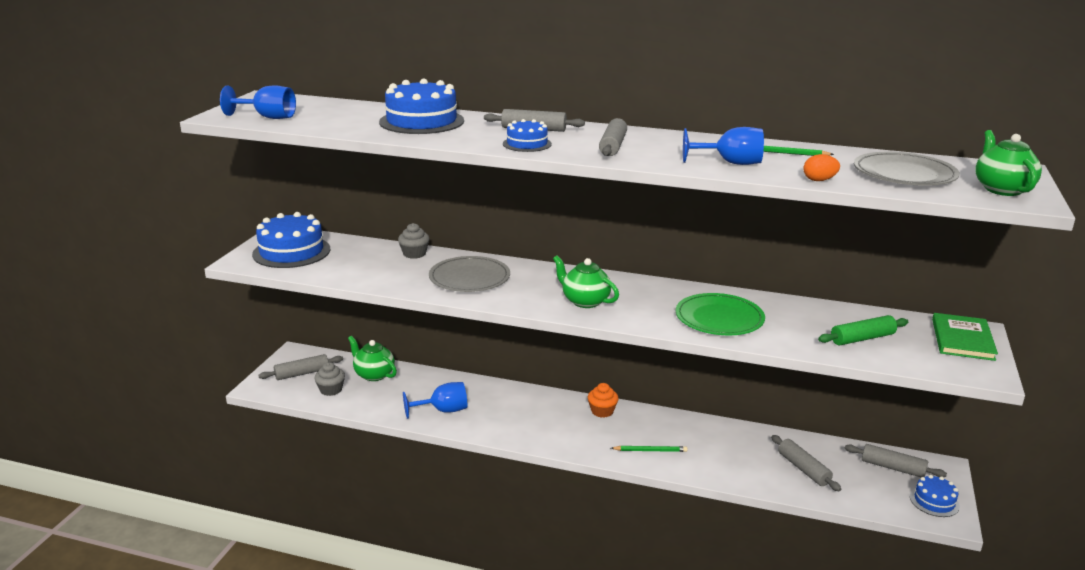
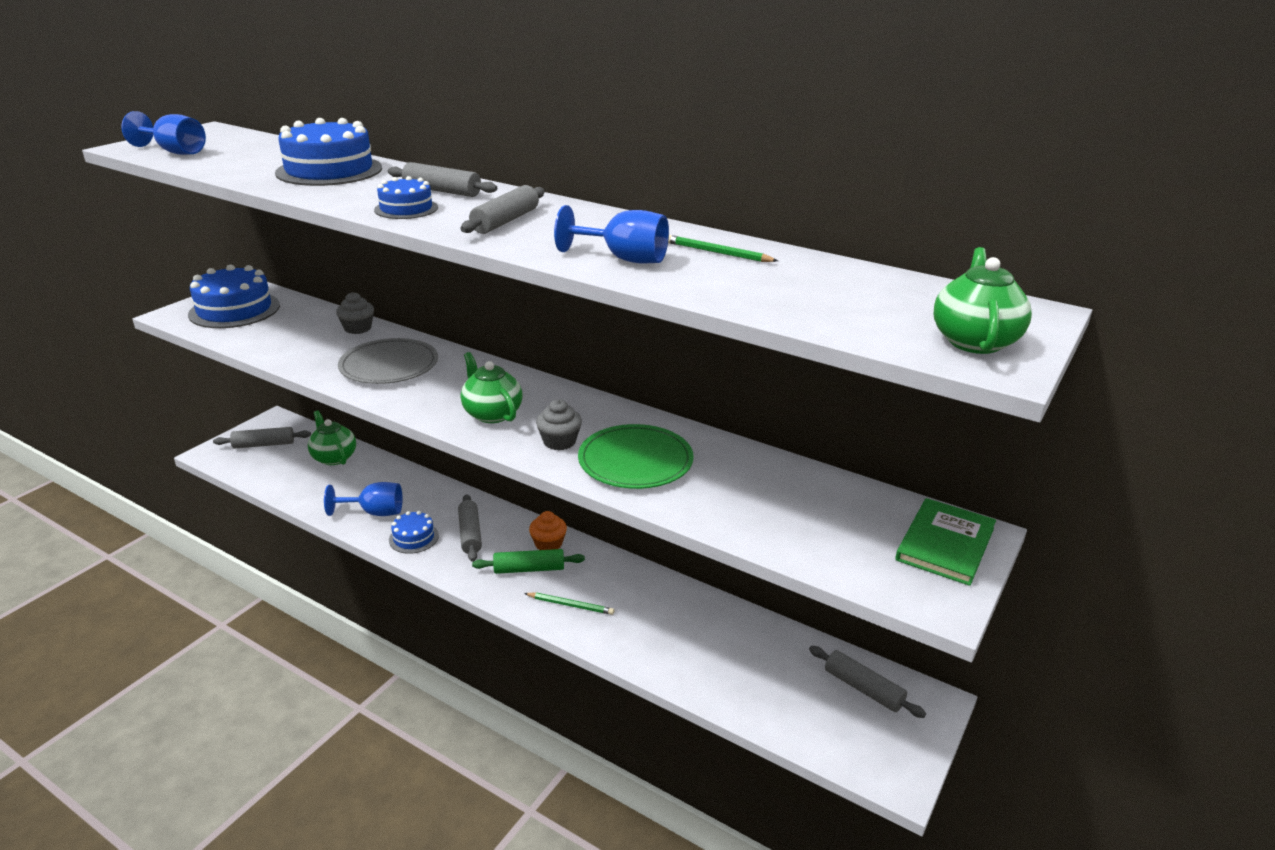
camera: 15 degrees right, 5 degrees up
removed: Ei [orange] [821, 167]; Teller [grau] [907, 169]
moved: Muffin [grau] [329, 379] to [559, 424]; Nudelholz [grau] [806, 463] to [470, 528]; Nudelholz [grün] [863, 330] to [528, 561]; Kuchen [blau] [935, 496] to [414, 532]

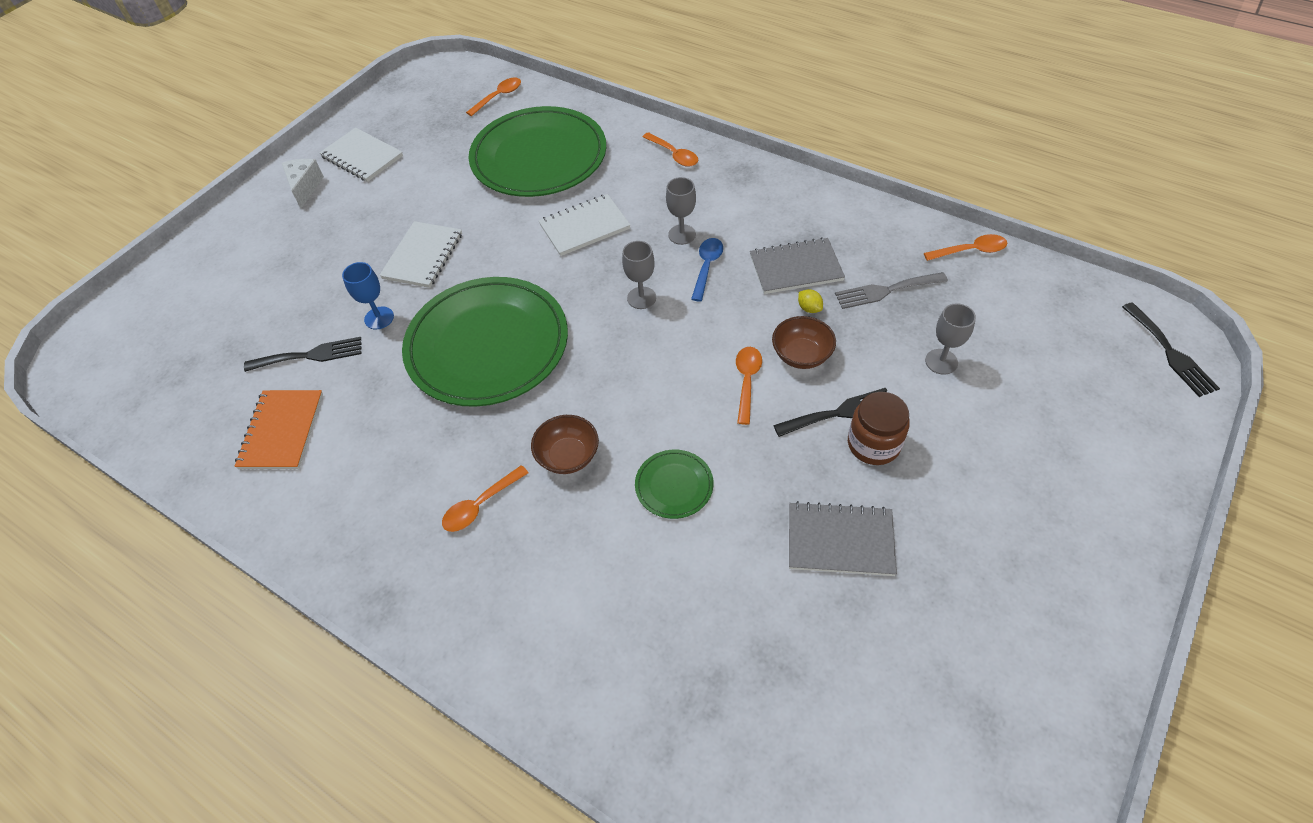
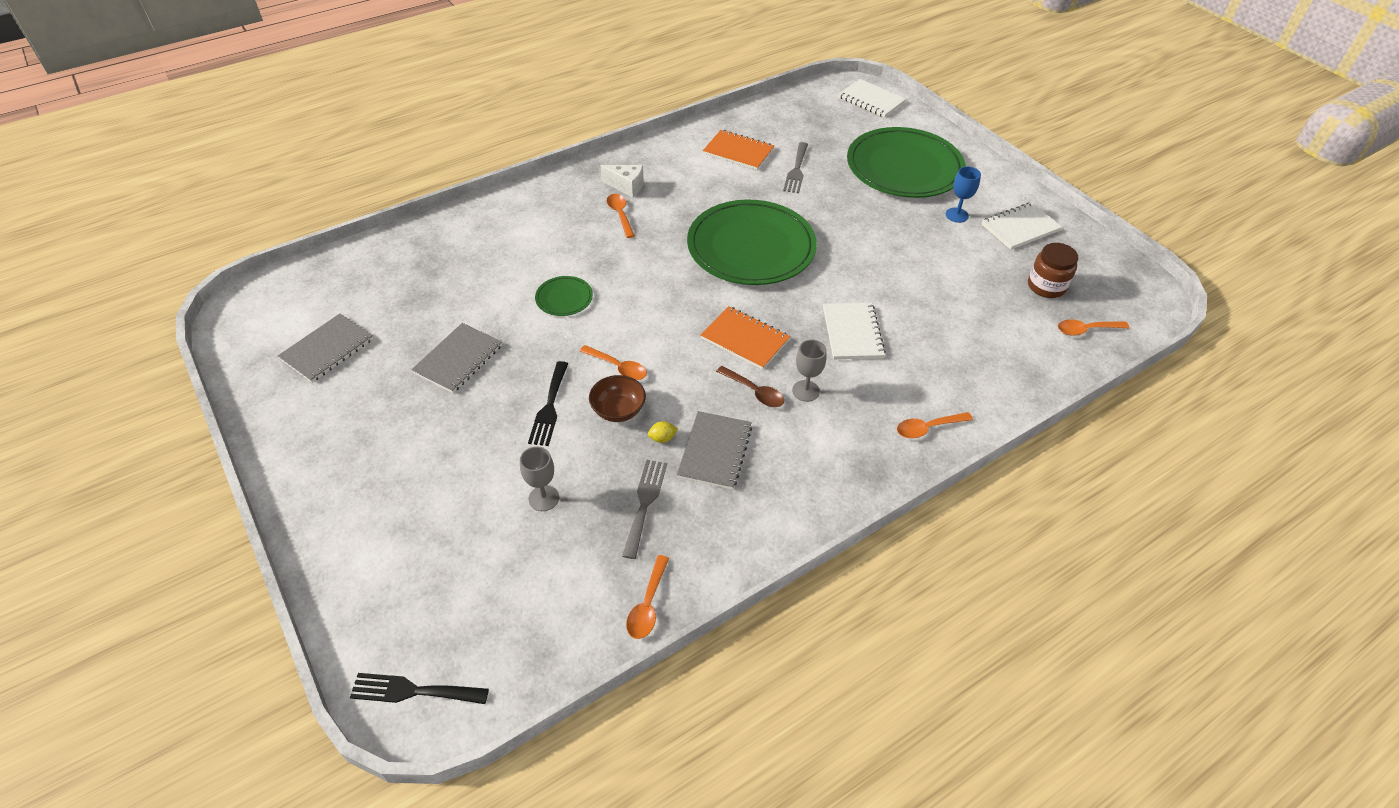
camera: 110 degrees right, 5 degrees down
removed: Schüssel [braun] [565, 444]
added: Notizbuch [grau] [325, 348]
moved: Käse [weiß] [303, 183] to [622, 181]; Kelch [blau] [368, 295] to [963, 194]; Notizbuch [weiß] [420, 254] to [872, 98]; Teller [grün] [537, 151] to [906, 162]; Einmachglas [braun] [879, 428] to [1053, 270]
replaced: Kelch [grau] [639, 275] to Notizbuch [orange] [745, 338]
recoloured: Gabel [schwarz] [303, 354] to Gabel [grau] [795, 167]; Löffel [blau] [707, 269] to Löffel [braun] [750, 386]
turned: Löffel [orange] [493, 97] = [1093, 327] 105 degrees clockwise

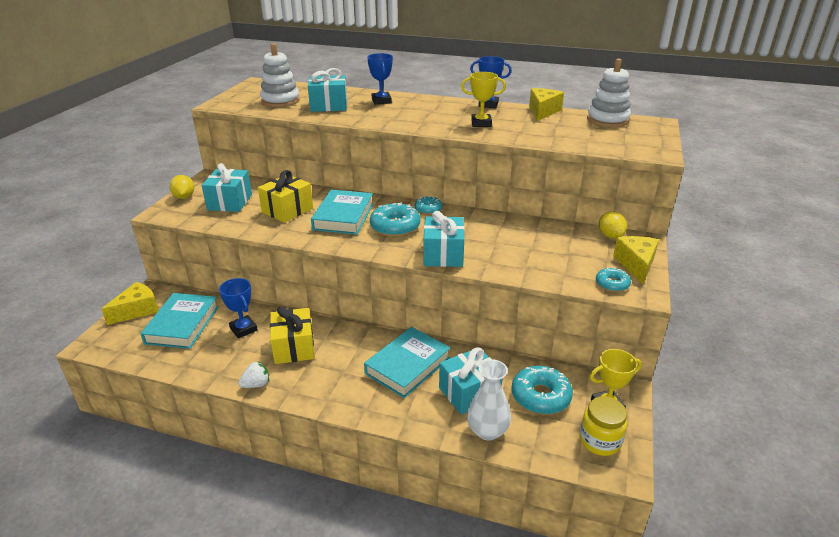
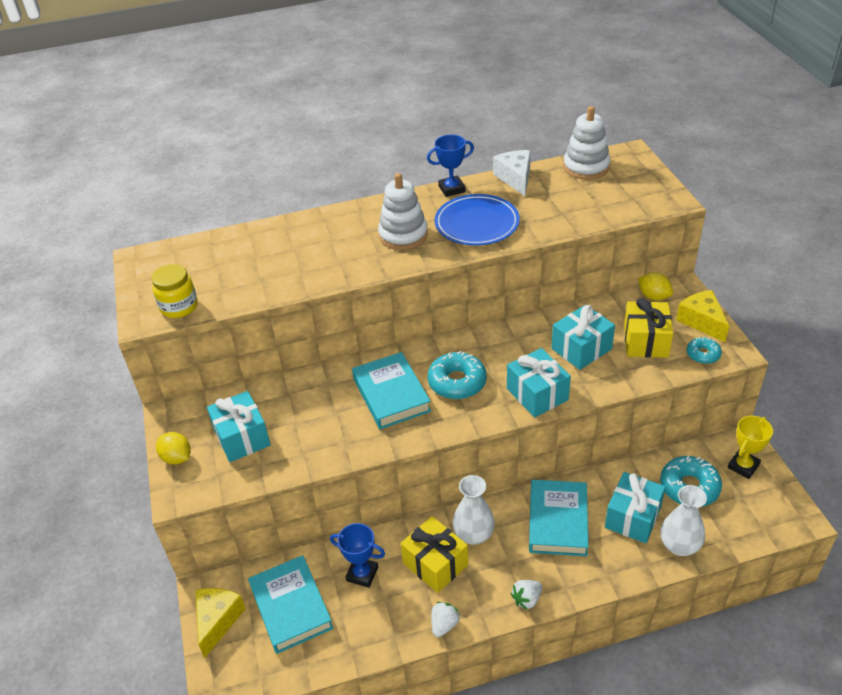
camera: 30 degrees left, 10 degrees up
removed: Pokal [blau] [380, 78]; Donut [türkis] [428, 205]
added: Vase [weiß] [473, 510]; Erdbeere [weiß] [526, 595]
moved: Geschenk [gelb] [285, 196] to [648, 328]; Stapelspielzeug [weiß] [280, 75] to [403, 211]; Geschenk [türkis] [327, 90] to [583, 337]; Einmachglas [gelb] [603, 426] to [175, 291]
replaced: Pokal [gelb] [483, 99] to Teller [blau] [477, 220]
recoloured: Käse [gelb] [546, 104] to Käse [weiß] [512, 173]

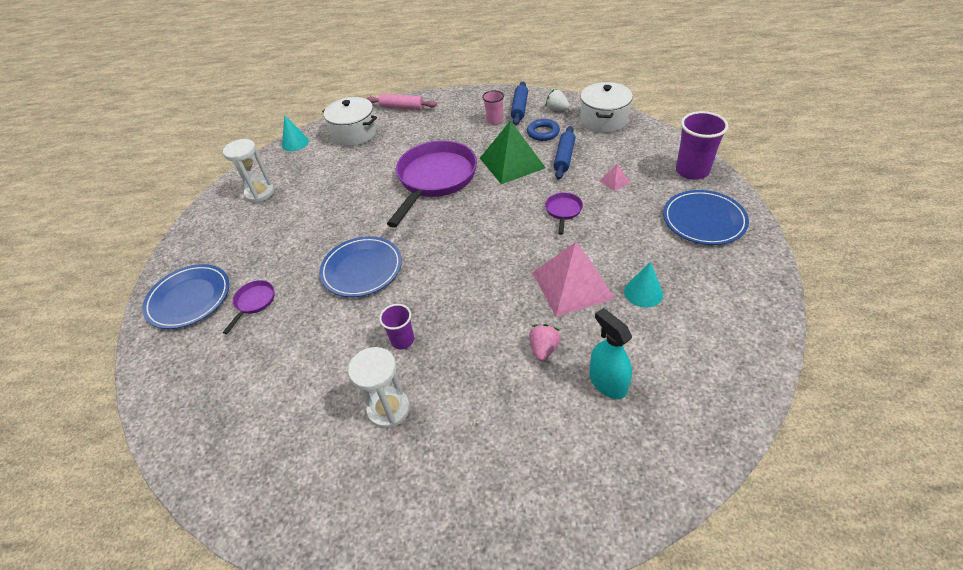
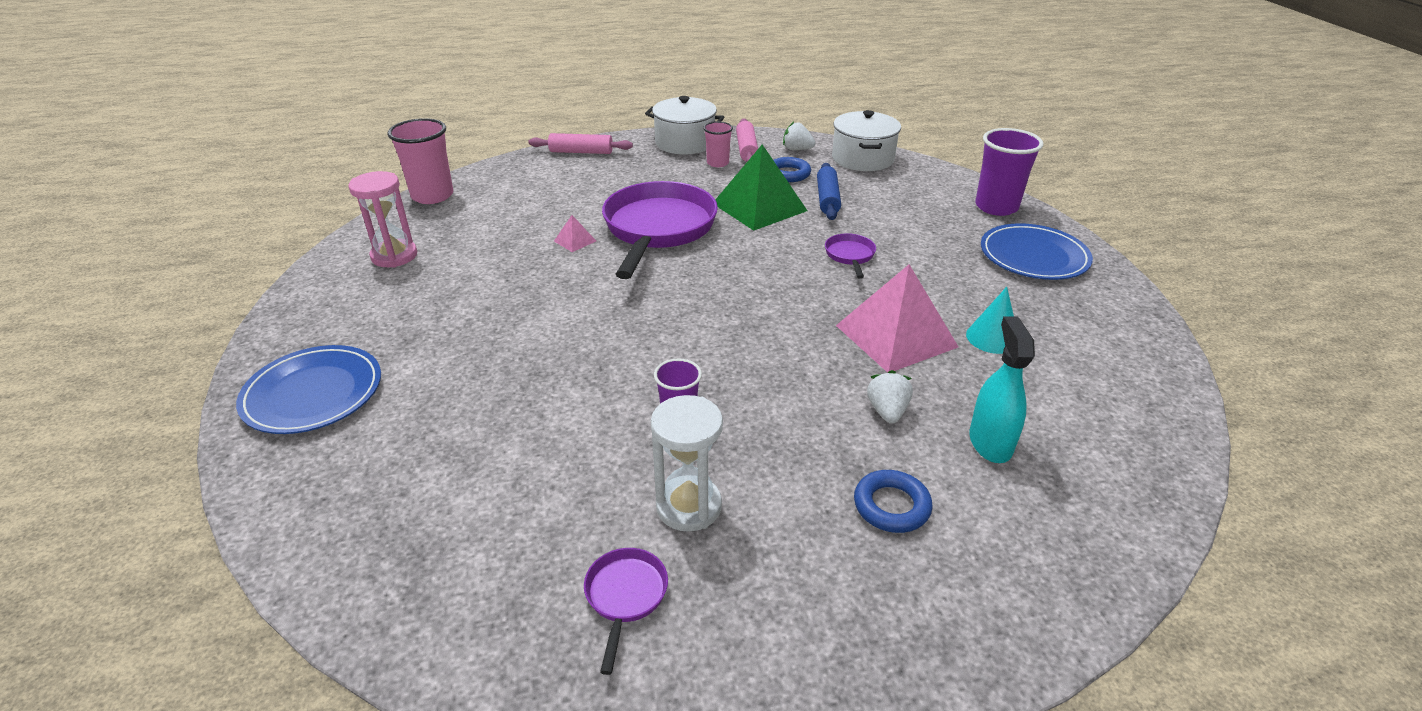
camera: 15 degrees left, 10 degrees down
removed: Teller [blau] [360, 266]
added: Ring [blau] [893, 501]
moved: Pfanne [lila] [249, 307] to [626, 611]; Kochtopf [weiß] [349, 121] to [684, 125]; Pyramide [rosa] [614, 177] to [575, 233]
replaced: Kegel [türkis] [295, 133] to Becher [rosa] [420, 161]
recoloured: Sanduhr [weiß] [249, 171] to Sanduhr [rosa] [382, 219]; Nudelholz [blau] [519, 103] to Nudelholz [rosa] [747, 140]; Erdbeere [rosa] [545, 342] to Erdbeere [weiß] [890, 397]
turned: Sprühflasche [türkis] [611, 353] = [1002, 389] 45 degrees clockwise

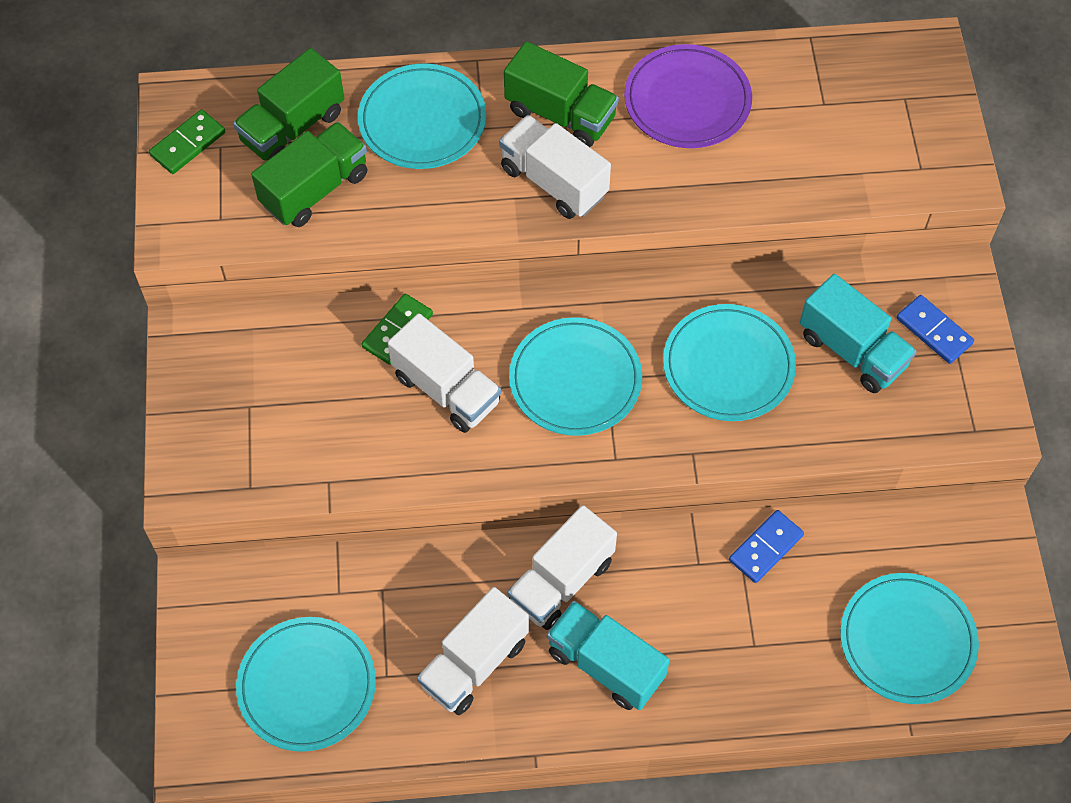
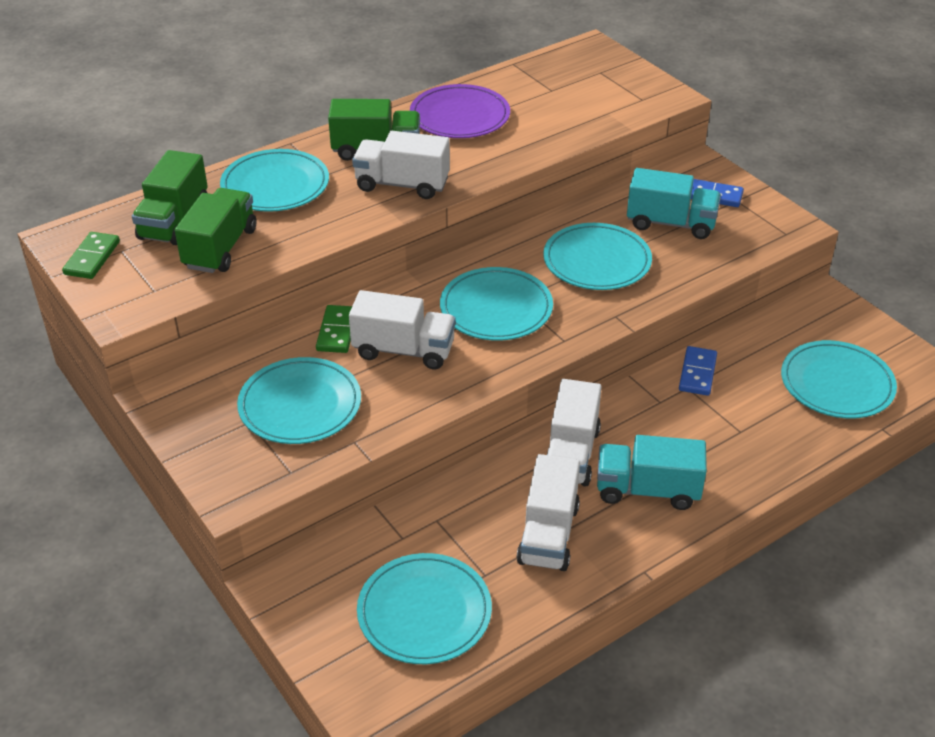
camera: 30 degrees left, 20 degrees down
added: Teller [türkis] [299, 400]

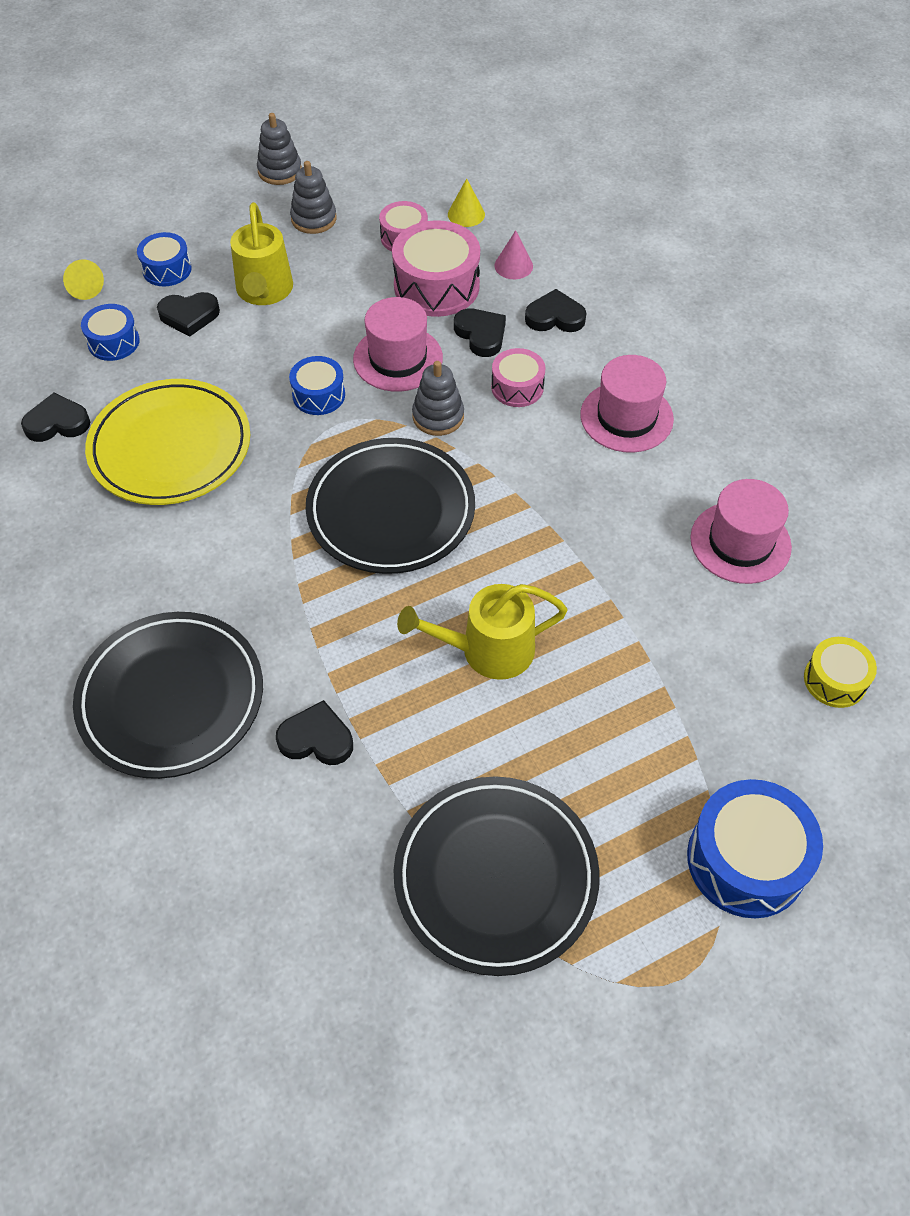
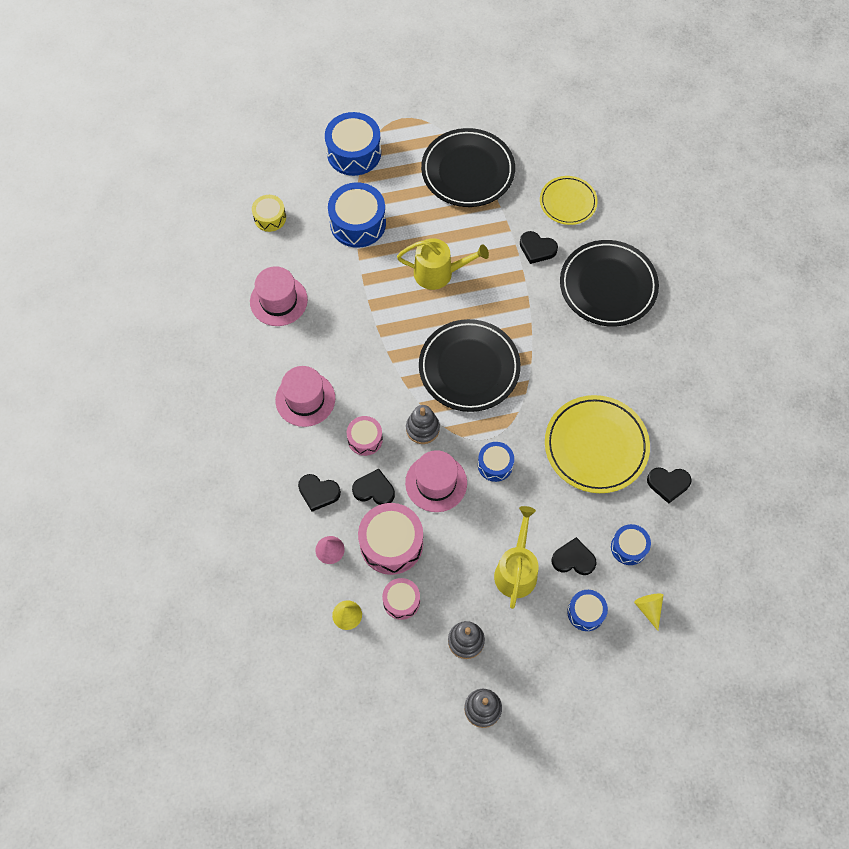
camera: 165 degrees left, 10 degrees up
added: Trommel [blau] [357, 215]; Teller [gelb] [569, 200]
turned: Herz [schwarz] [480, 332] = [373, 487] 120 degrees clockwise

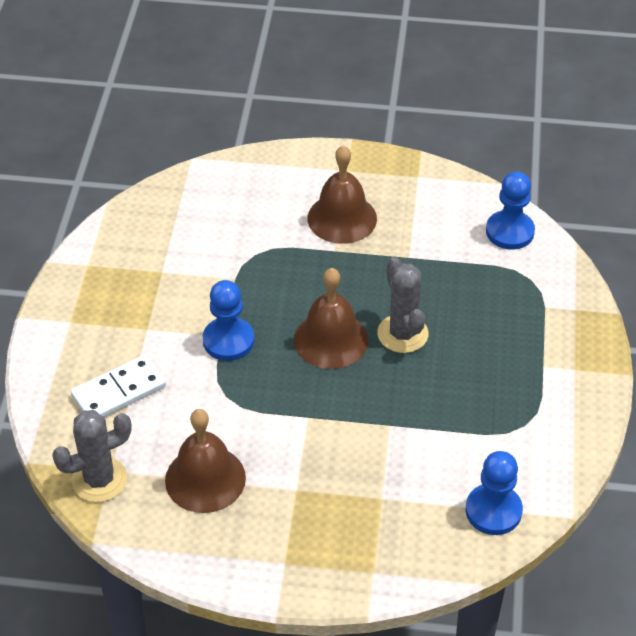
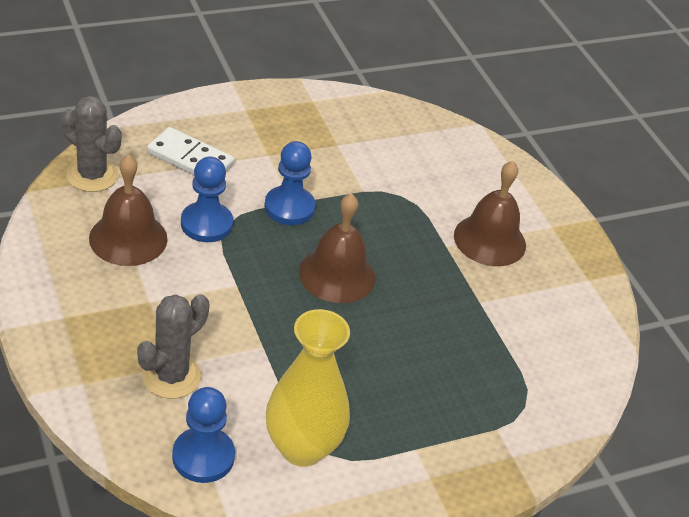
camera: 55 degrees right, 5 degrees down
added: Vase [gelb] [308, 387]
moved: Kaktus [grau] [402, 304] to [173, 346]; Bauer [blau] [510, 210] to [207, 199]

